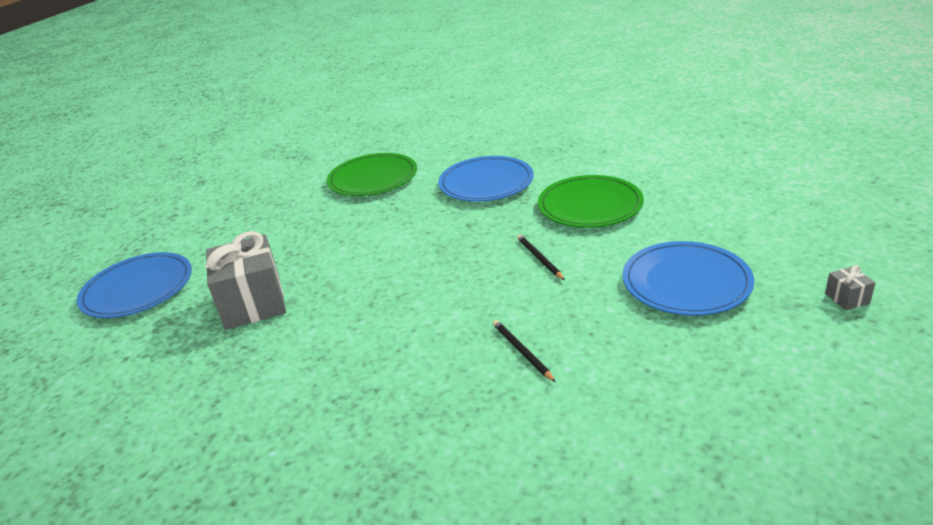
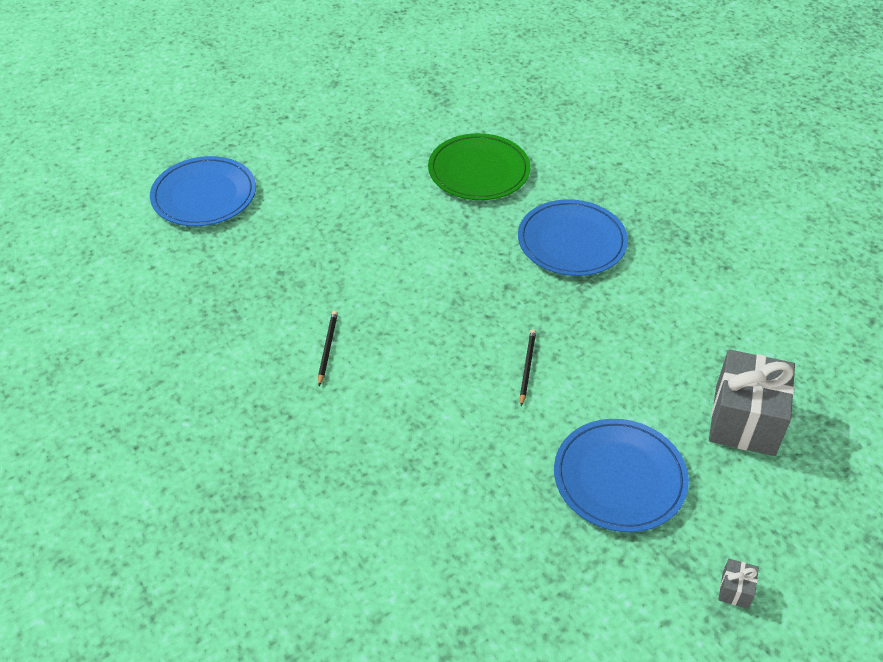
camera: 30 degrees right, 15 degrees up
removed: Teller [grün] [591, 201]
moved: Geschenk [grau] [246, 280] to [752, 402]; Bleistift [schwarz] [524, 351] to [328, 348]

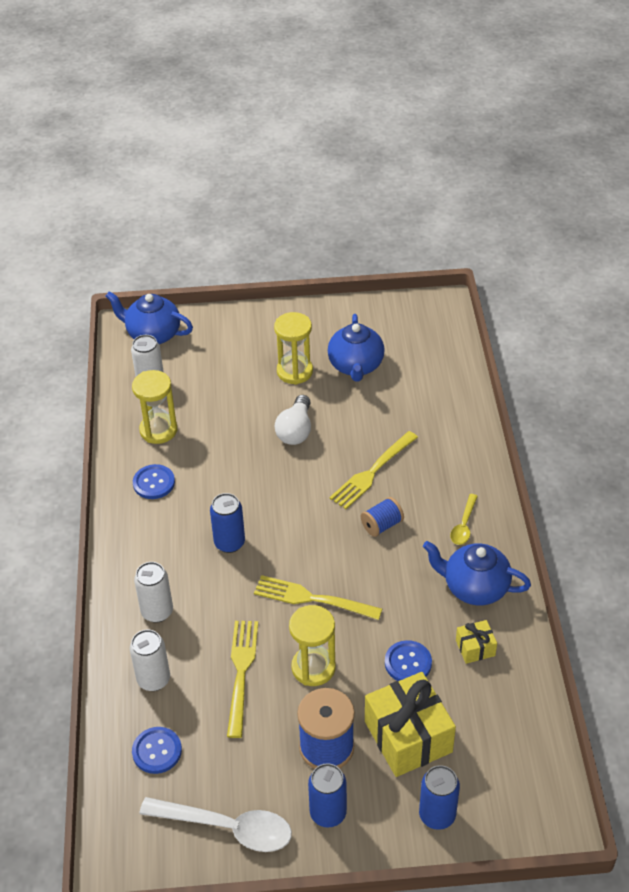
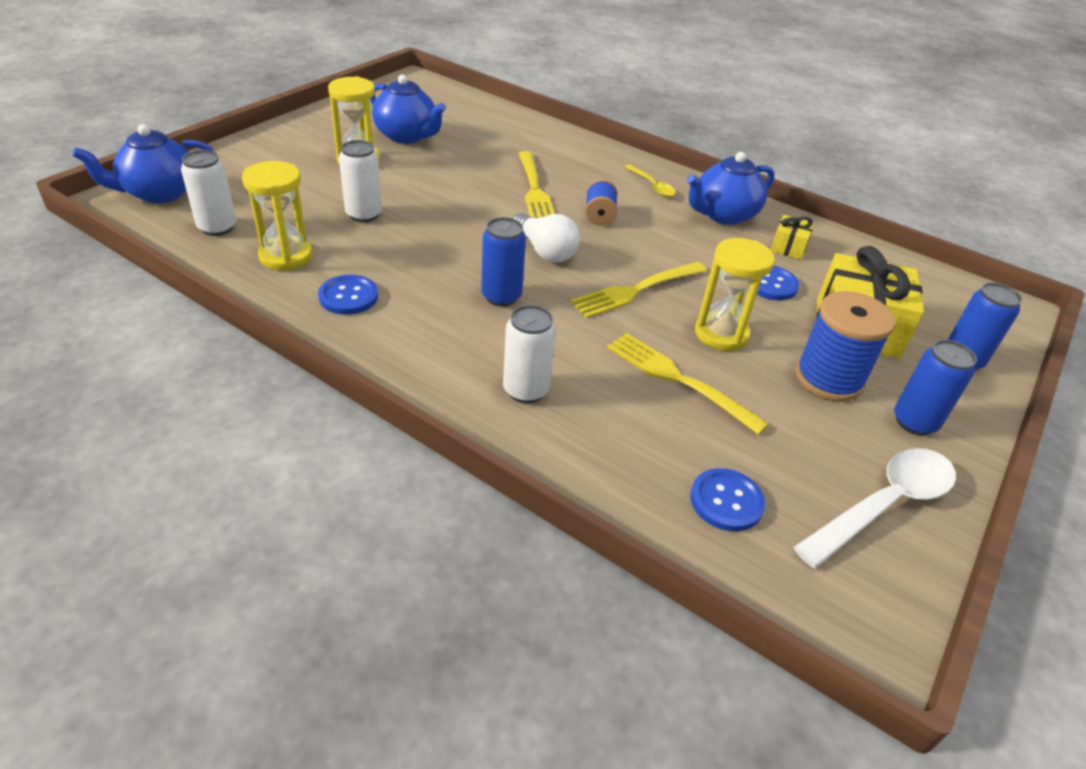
camera: 55 degrees left, 5 degrees down
moved: Dose [weiß] [150, 660] to [360, 181]; Glühbirne [weiß] [293, 420] to [546, 237]

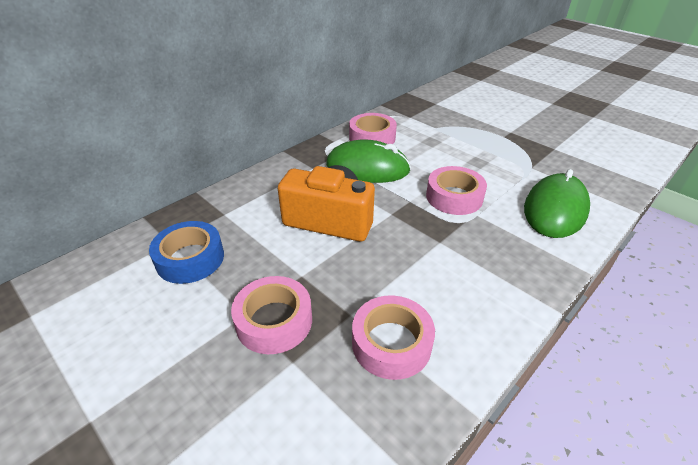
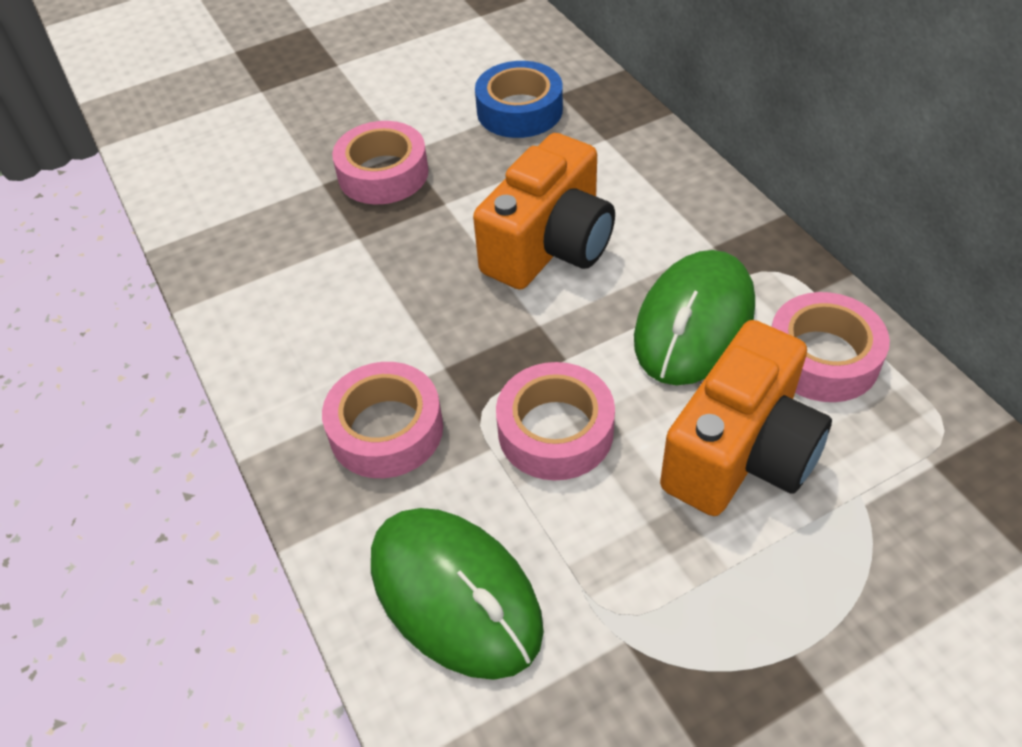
camera: 110 degrees right, 10 degrees up
added: Kamera [orange] [746, 418]
moved: Klebeband [rosa] [393, 337] to [382, 420]

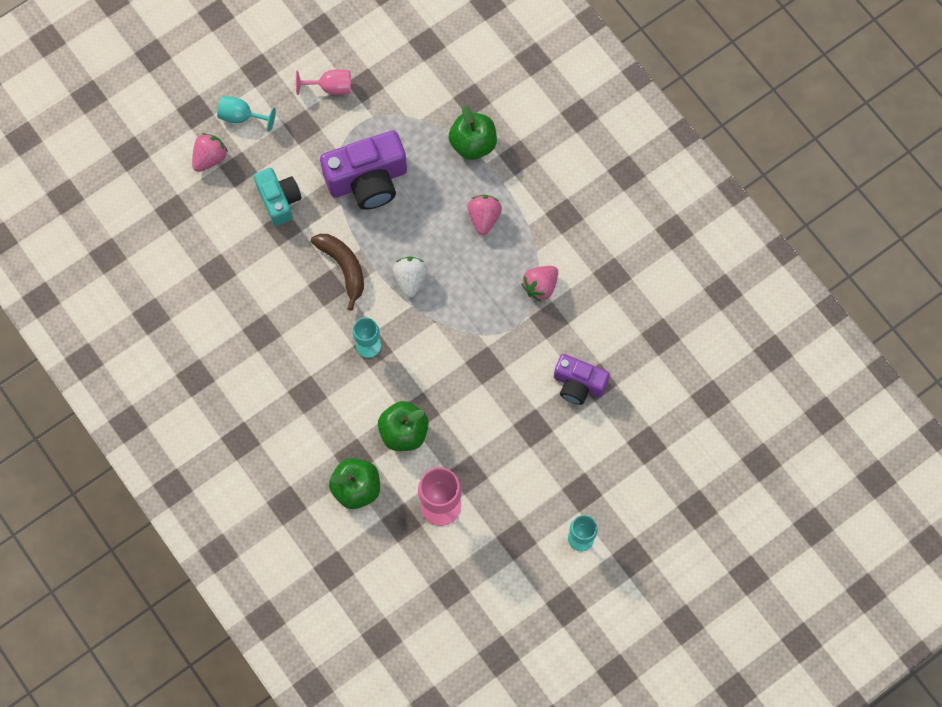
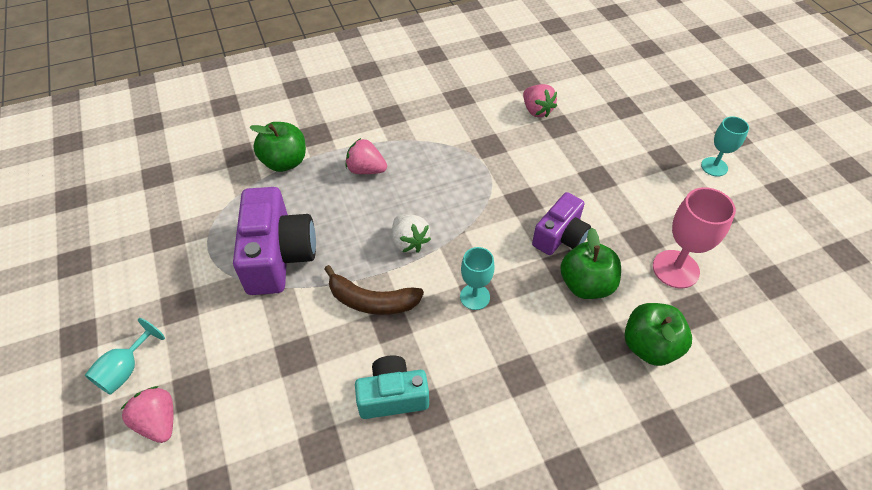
camera: 75 degrees left, 20 degrees down
removed: Kelch [rosa] [323, 82]
moved: Kamera [türkis] [278, 197] to [392, 387]; Erdbeere [rosa] [539, 284] to [540, 100]; Kamera [lila] [582, 379] to [561, 223]
turned: Banane [braun] [337, 272] = [374, 290] 150 degrees counterclockwise; Erdbeere [weiß] [410, 277] = [411, 233] 135 degrees counterclockwise

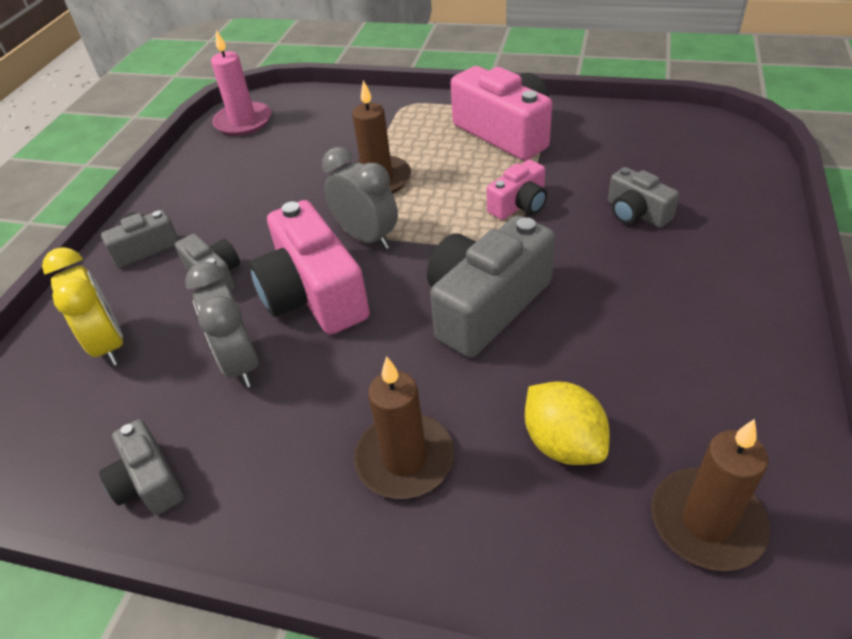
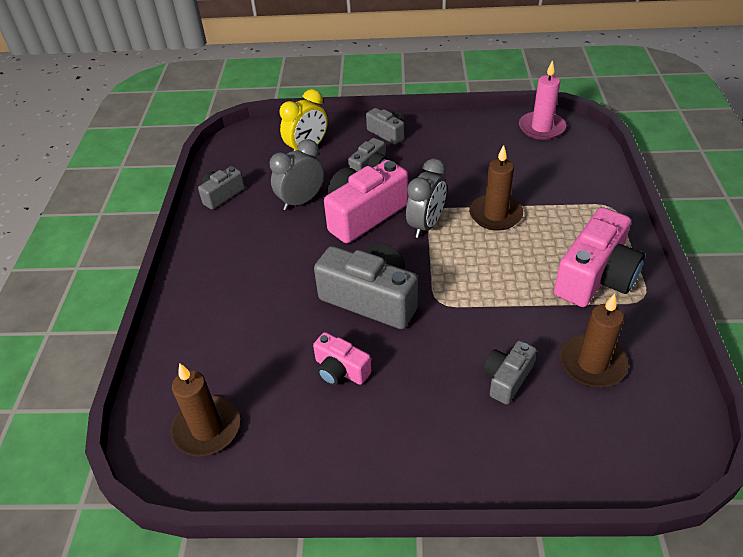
camera: 75 degrees right, 0 degrees up
removed: Zitrone [gelb] [567, 423]
moved: Kerze [braun] [404, 427] to [594, 340]; Kamera [rosa] [517, 189] to [342, 359]

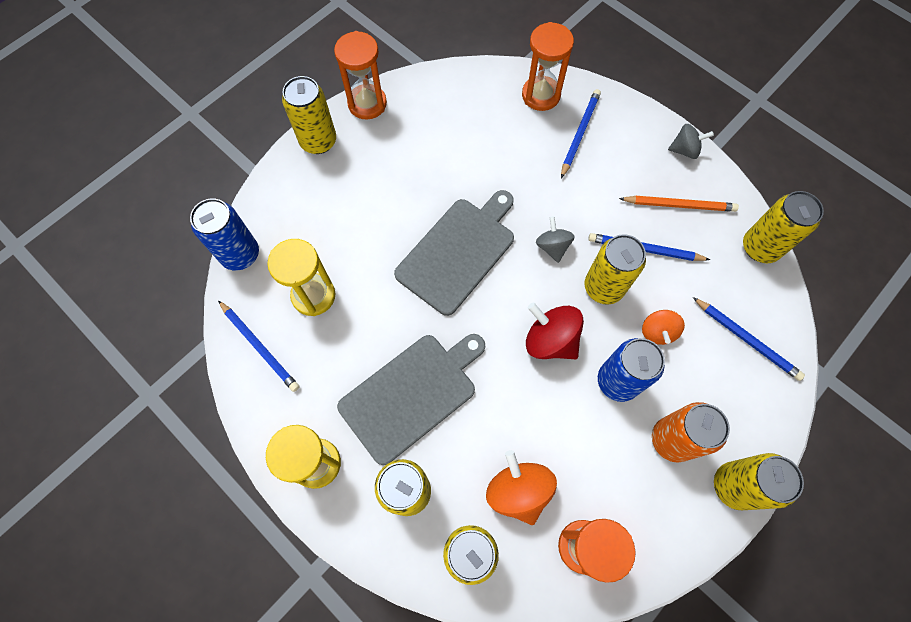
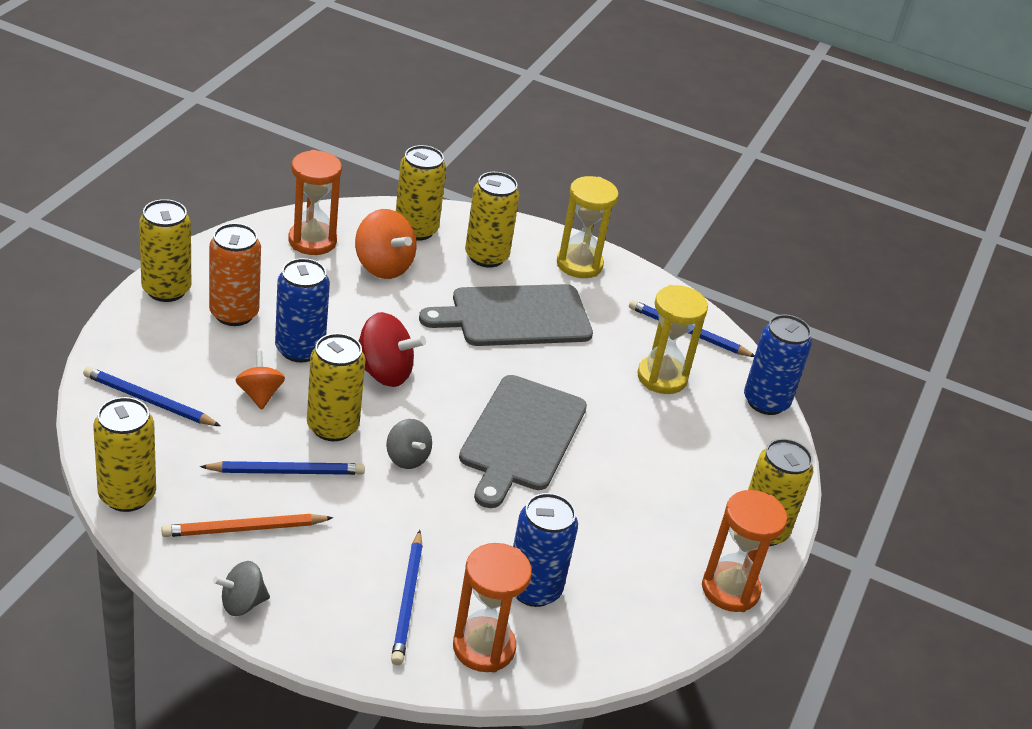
camera: 155 degrees right, 30 degrees down
added: Dose [blau] [545, 550]
turned: Schneidebrett [grau] [411, 399] = [506, 315] 45 degrees clockwise

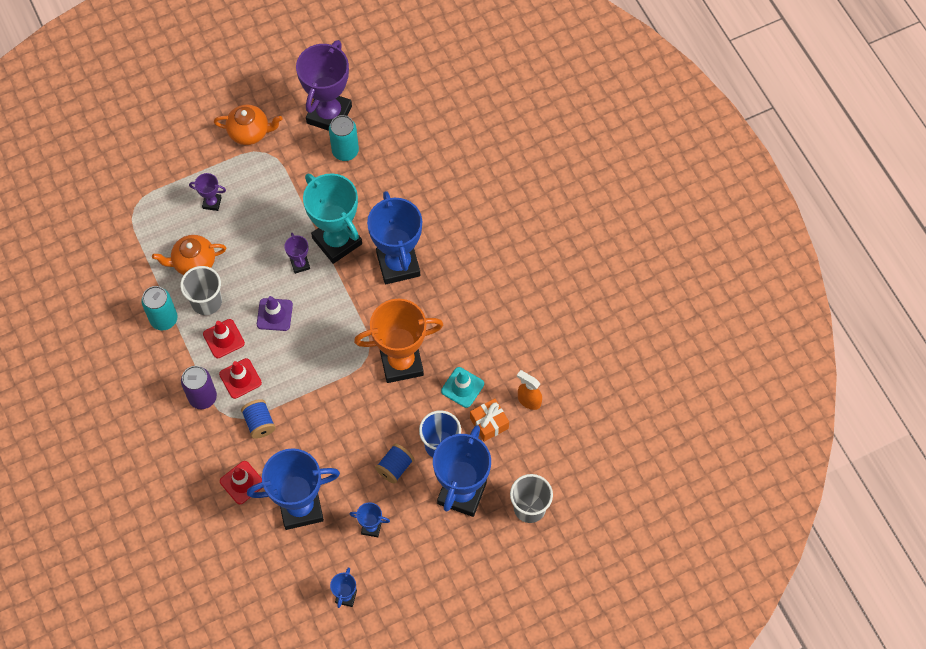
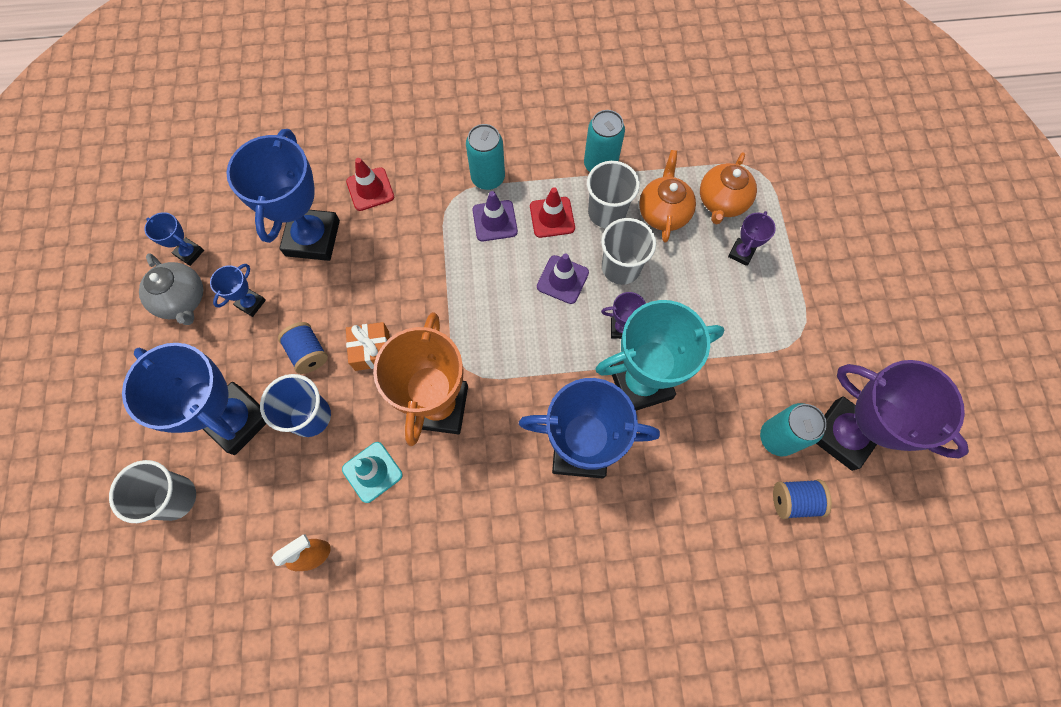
camera: 110 degrees right, 5 degrees up
added: Teekanne [grau] [171, 289]; Becher [grau] [628, 251]
moved: Teekanne [orange] [248, 125] to [728, 188]; Garnrolle [blau] [258, 419] to [802, 499]; Geschenk [orange] [489, 420] to [368, 346]
recoloured: Dose [lila] [199, 387] to Dose [türkis] [485, 157]; Leitkegel [rot] [240, 378] to Leitkegel [lila] [495, 216]

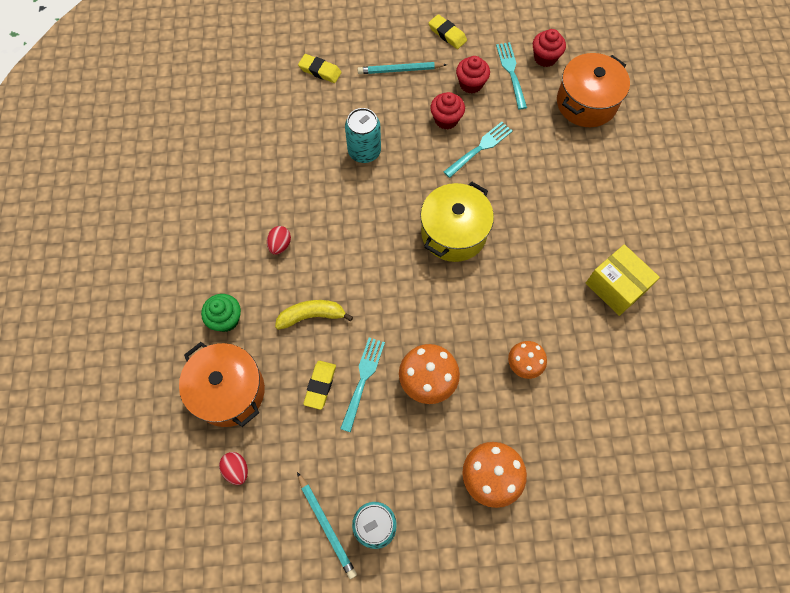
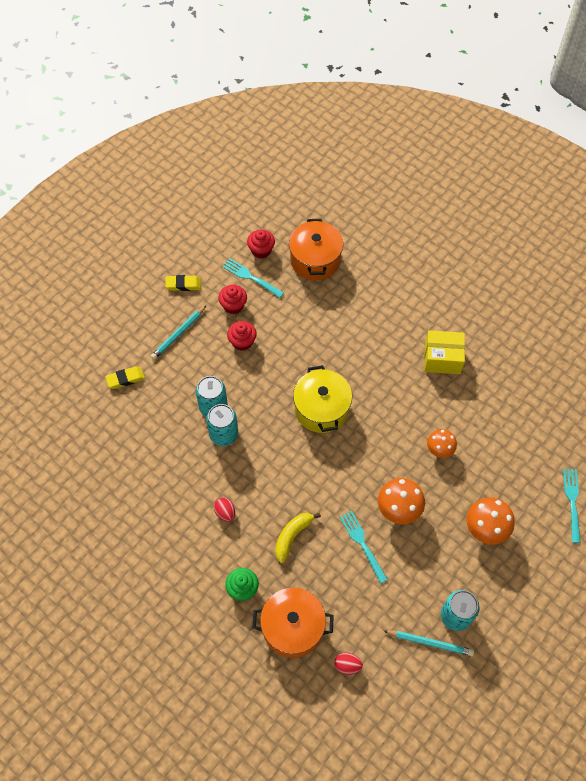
camera: 45 degrees left, 5 degrees down
removed: Radiergummi [gelb] [319, 385]
added: Dose [türkis] [222, 425]
moved: Gabel [türkis] [478, 150] to [572, 506]

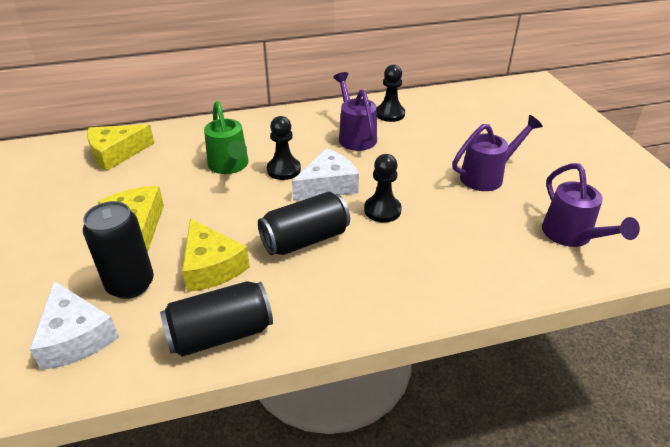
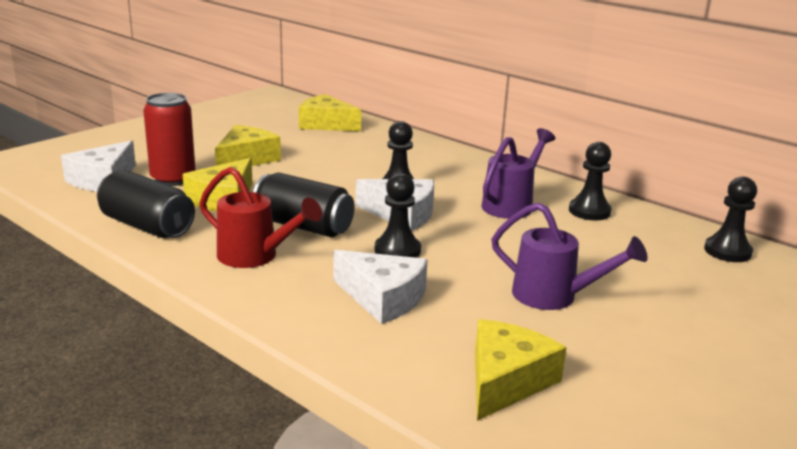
camera: 55 degrees right, 15 degrees down
removed: Gießkanne [grün] [226, 137]
added: Gießkanne [rot] [260, 217]; Käse [weiß] [380, 287]; Bauer [schwarz] [730, 219]
replaced: Gießkanne [lila] [591, 205] to Käse [gelb] [521, 370]
recoloured: Dose [schwarz] [118, 250] to Dose [rot] [169, 139]

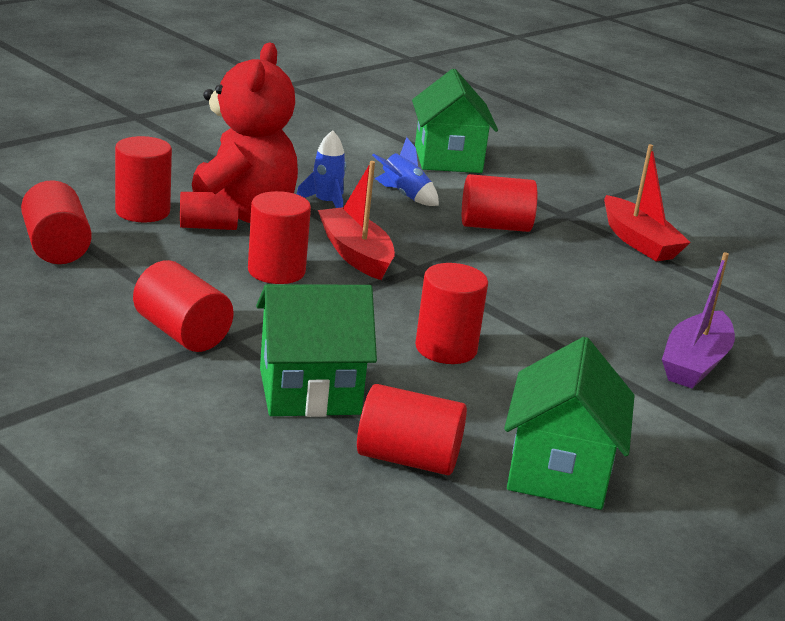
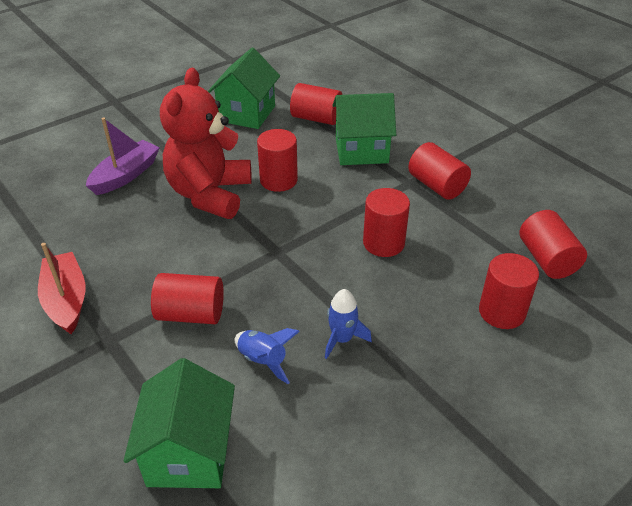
camera: 170 degrees left, 15 degrees up
removed: Boot [rot] [356, 220]
moved: Teddybär [rot] [239, 136] to [206, 143]

